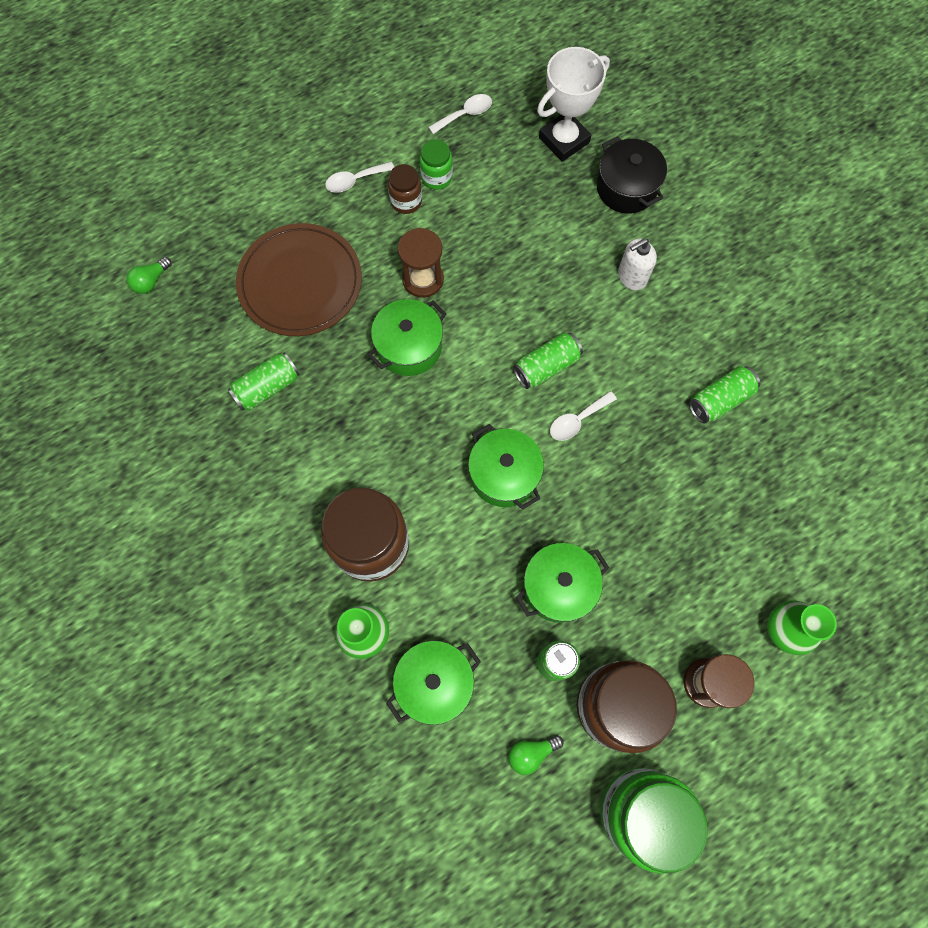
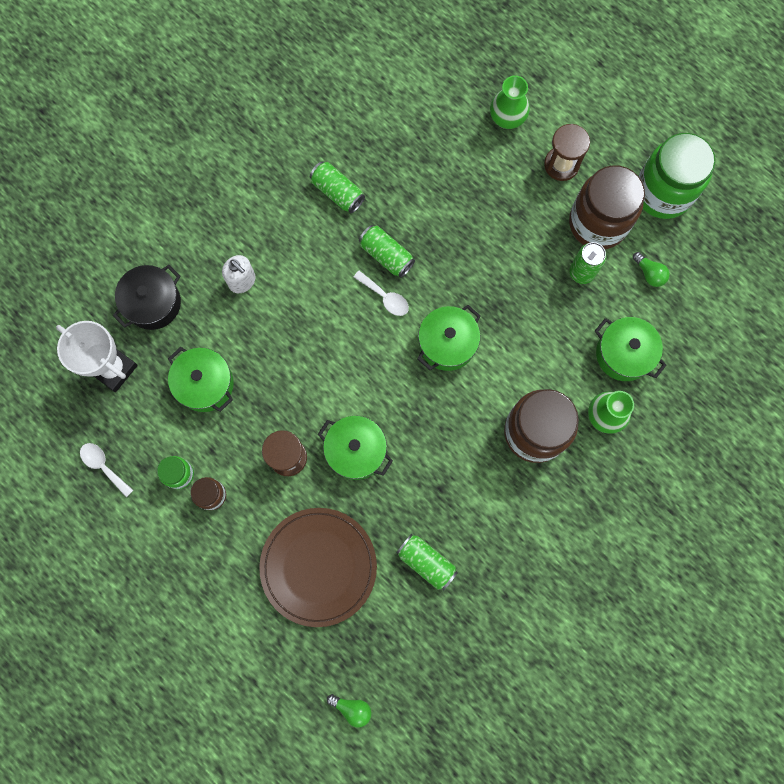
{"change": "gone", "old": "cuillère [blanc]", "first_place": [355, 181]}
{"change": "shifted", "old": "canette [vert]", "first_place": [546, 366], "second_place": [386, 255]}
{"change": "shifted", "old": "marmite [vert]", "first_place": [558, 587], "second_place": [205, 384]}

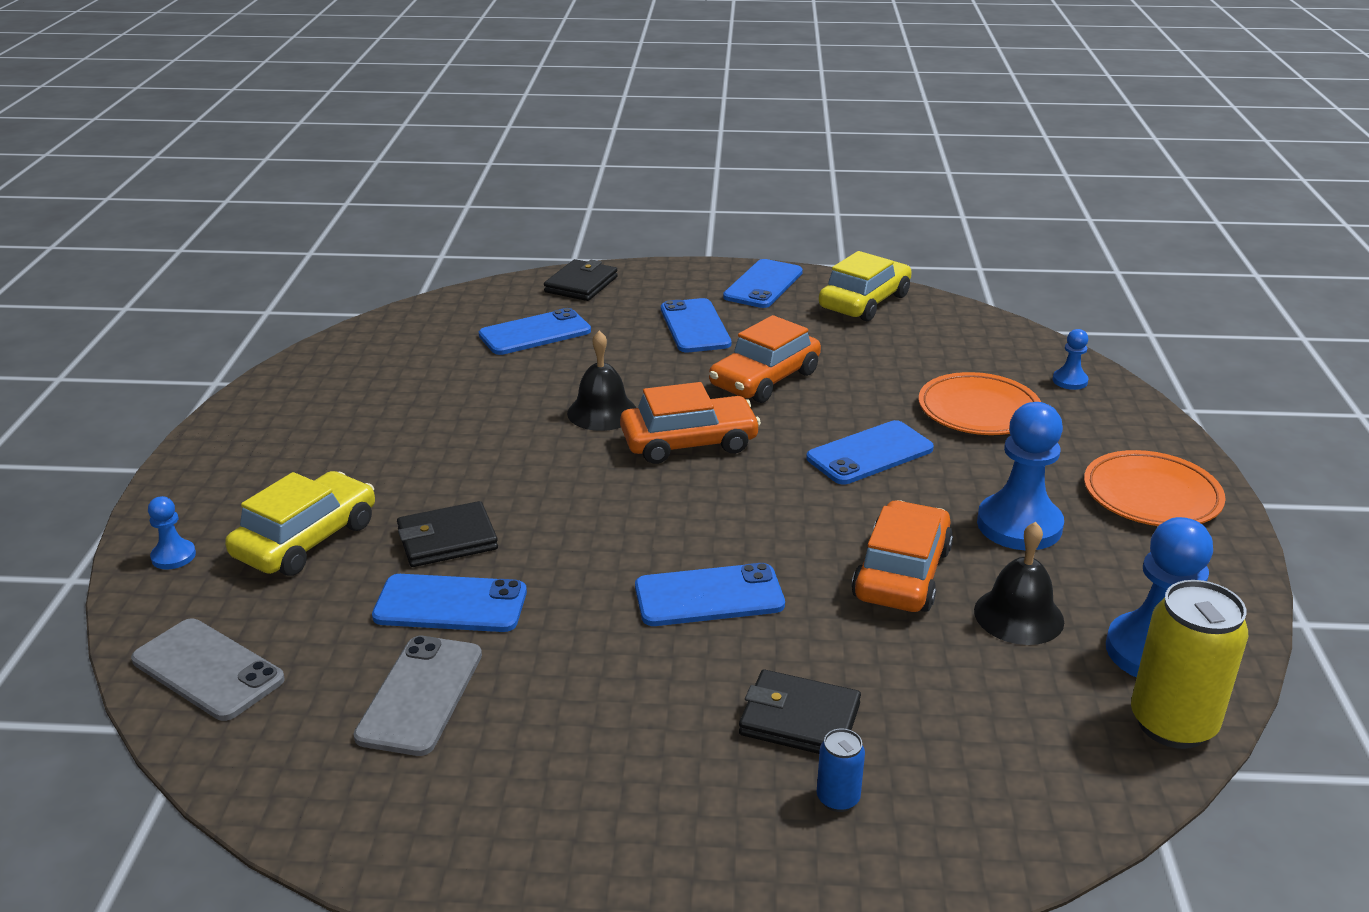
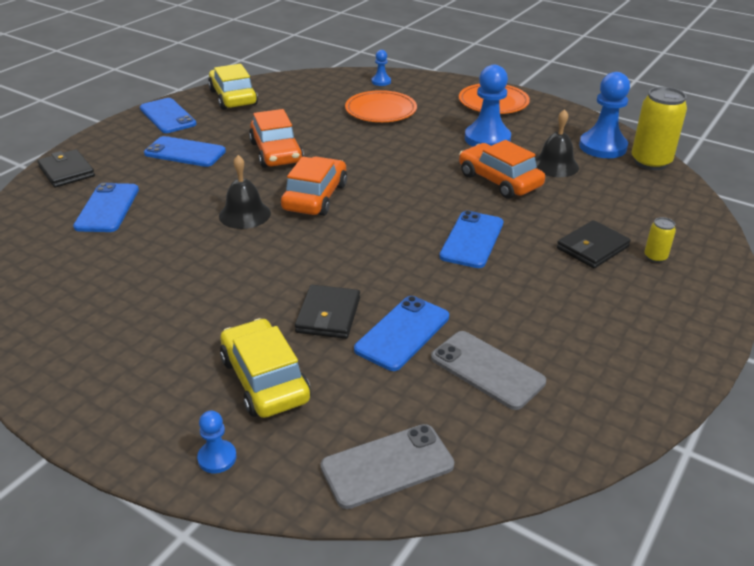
{"change": "gone", "old": "téléphone [bleu]", "first_place": [869, 453]}
{"change": "repainted", "old": "canette [bleu]", "new": "canette [jaune]", "first_place": [838, 798], "second_place": [655, 257]}

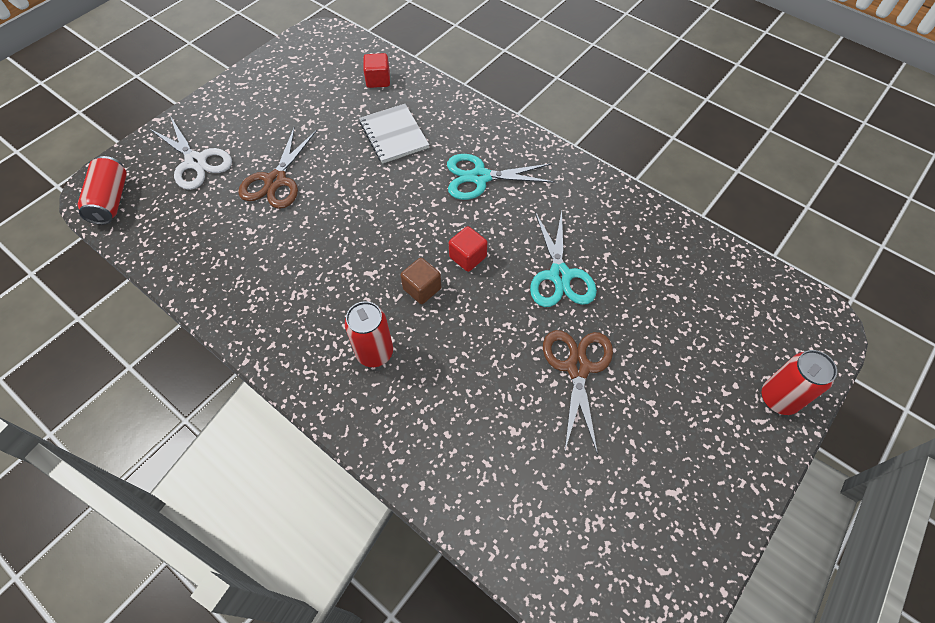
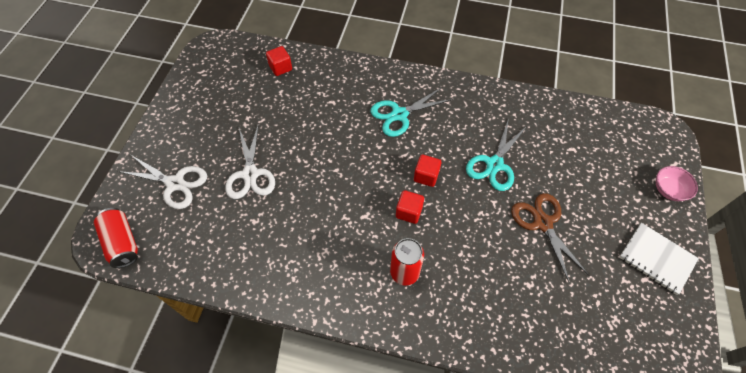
{"change": "repainted", "old": "ciseaux [marron]", "new": "ciseaux [blanc]", "first_place": [275, 181], "second_place": [250, 174]}
{"change": "shifted", "old": "carnet [blanc]", "first_place": [394, 135], "second_place": [656, 259]}
{"change": "repainted", "old": "cube [marron]", "new": "cube [rouge]", "first_place": [422, 289], "second_place": [409, 212]}
{"change": "rotated", "old": "ciseaux [turquoise]", "first_place": [559, 276], "second_place": [494, 165], "degrees": 60}
{"change": "swapped", "old": "canette [rouge]", "new": "bol [rose]", "first_place": [778, 398], "second_place": [668, 190]}

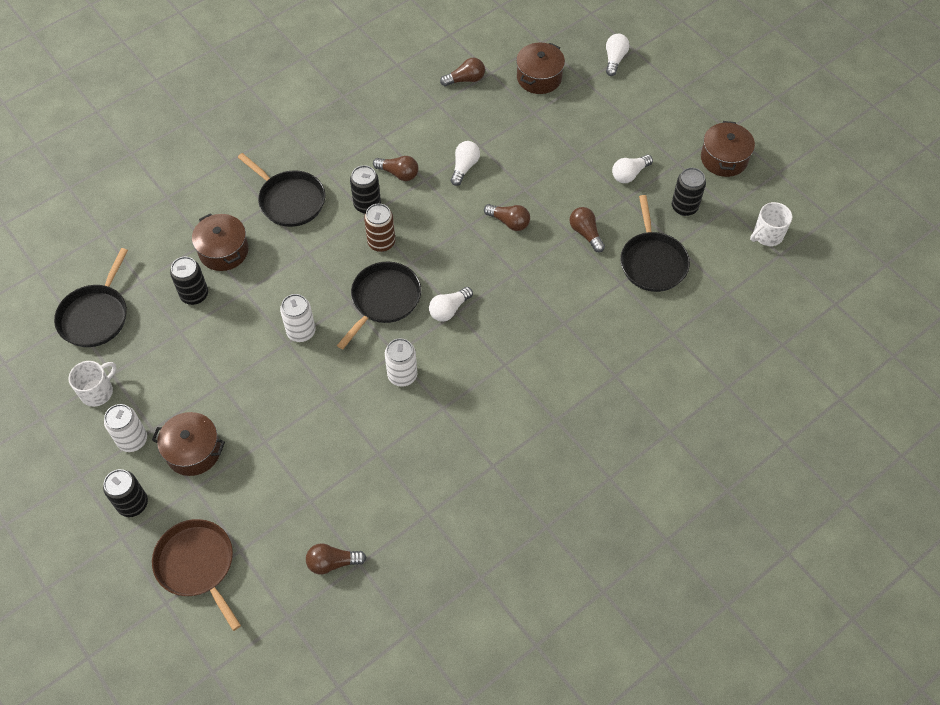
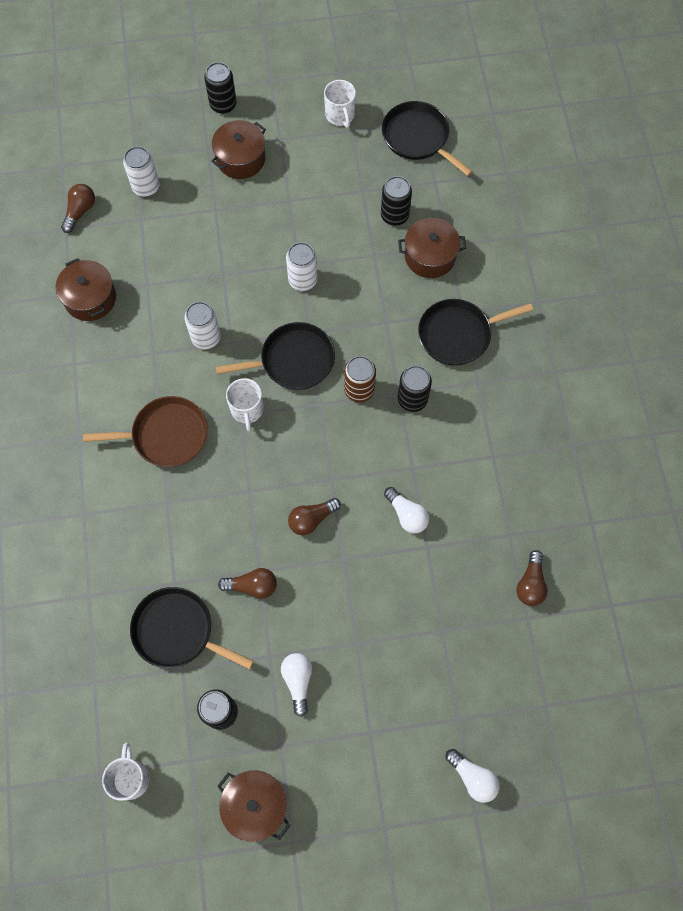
{"change": "shifted", "old": "canette [blanc]", "first_place": [132, 440], "second_place": [146, 187]}
{"change": "shifted", "old": "poêle [marron]", "first_place": [197, 565], "second_place": [166, 435]}
{"change": "rotated", "old": "poêle [noir]", "first_place": [384, 300], "second_place": [293, 361], "degrees": -75}
{"change": "gone", "old": "ampoule [marron]", "first_place": [398, 173]}
{"change": "swapped", "old": "ampoule [blanc]", "new": "tasse [blanc]", "first_place": [449, 309], "second_place": [247, 410]}
{"change": "shifted", "old": "marmite [marron]", "first_place": [539, 77], "second_place": [90, 298]}

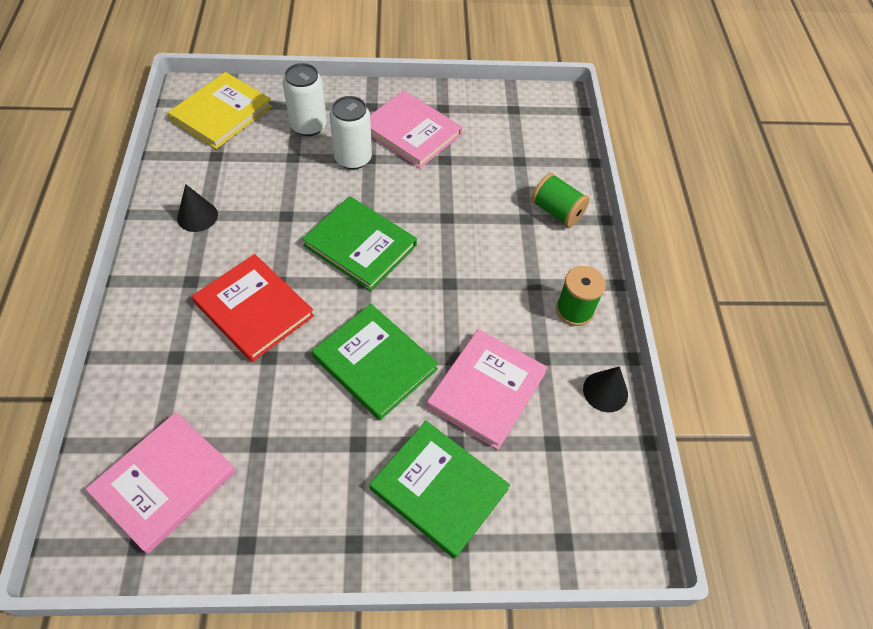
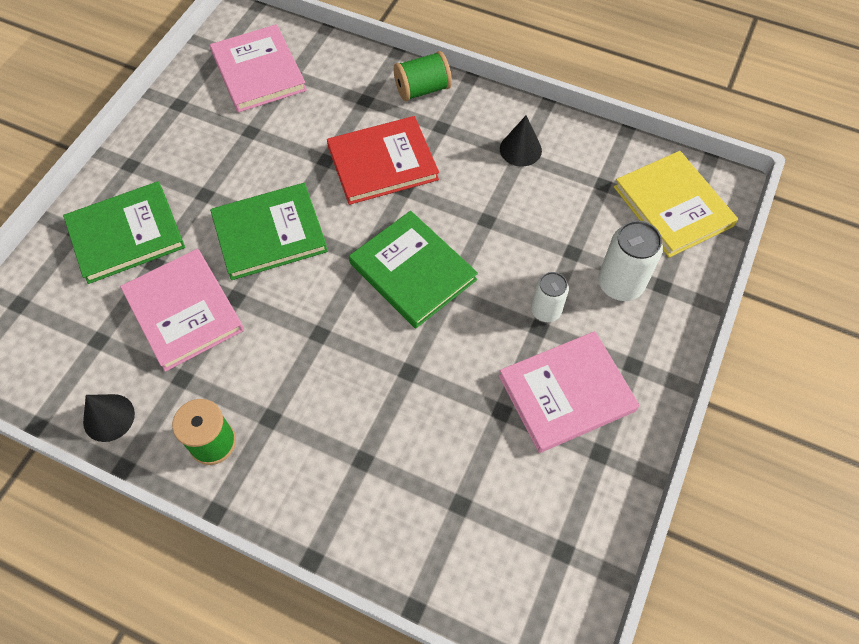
{"change": "rotated", "old": "livre [vert]", "first_place": [360, 245], "second_place": [412, 271], "degrees": 75}
{"change": "scaled", "old": "canette [blanc]", "first_place": [353, 158], "second_place": [546, 311], "factor": 0.64}
{"change": "shifted", "old": "bobine [vert]", "first_place": [557, 211], "second_place": [422, 89]}

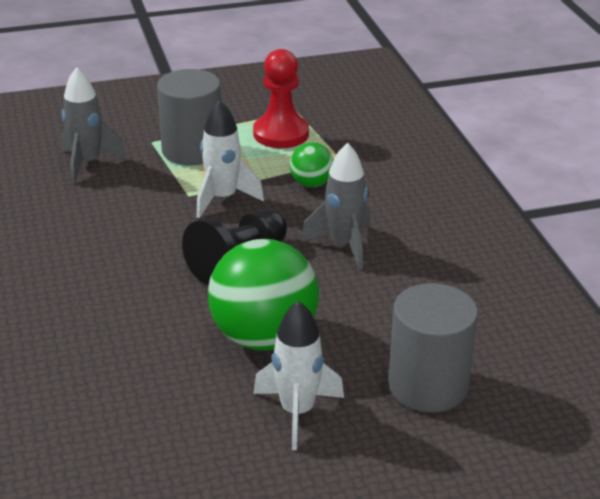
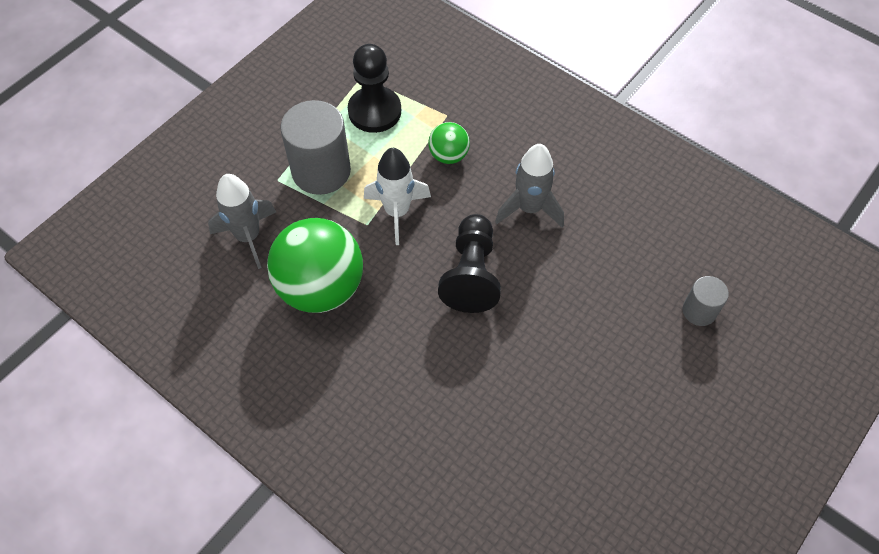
{"change": "shifted", "old": "balle [vert]", "first_place": [264, 337], "second_place": [321, 288]}
{"change": "repainted", "old": "pion [rouge]", "new": "pion [noir]", "first_place": [281, 134], "second_place": [374, 111]}
{"change": "gone", "old": "fusée [blanc]", "first_place": [297, 412]}
{"change": "scaled", "old": "cylindre [gris]", "first_place": [428, 385], "second_place": [699, 311], "factor": 0.53}

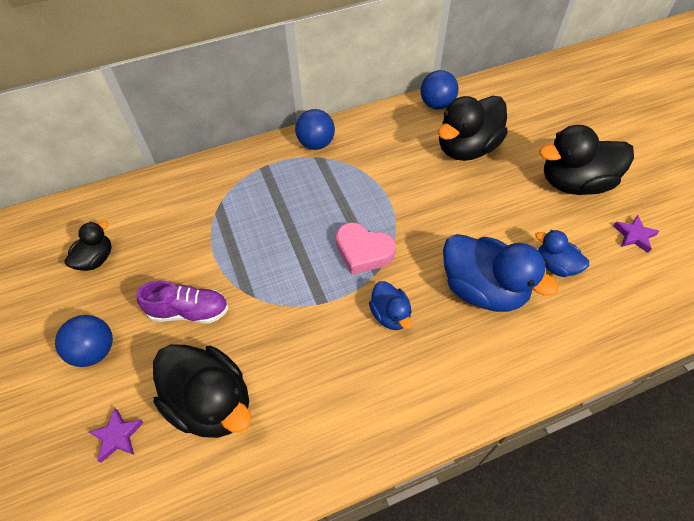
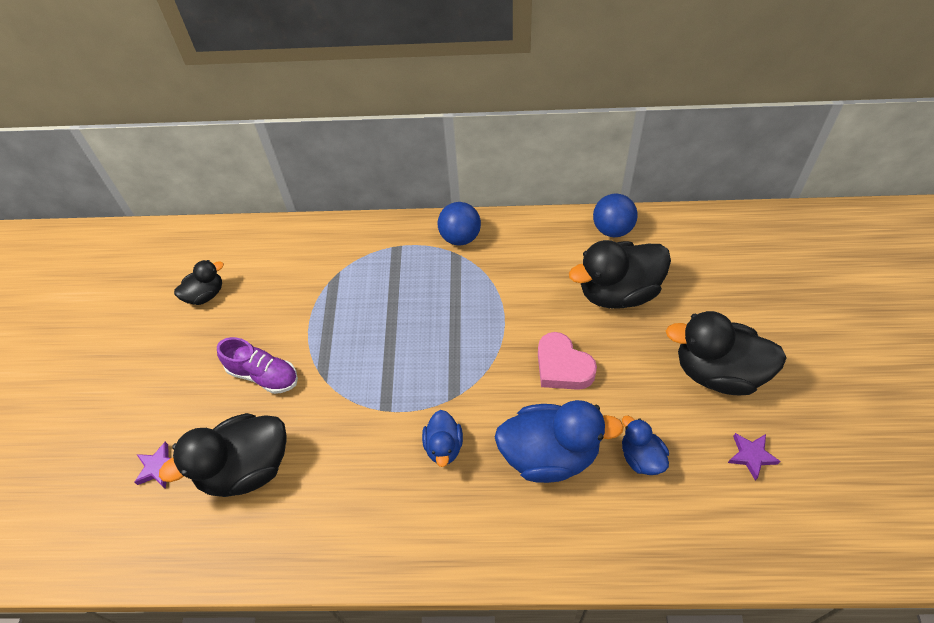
{"change": "gone", "old": "balle [bleu]", "first_place": [95, 350]}
{"change": "rotated", "old": "canard [noir]", "first_place": [211, 402], "second_place": [246, 468], "degrees": 90}
{"change": "shifted", "old": "cœur [rose]", "first_place": [363, 252], "second_place": [562, 367]}
{"change": "rotated", "old": "canard [bleu]", "first_place": [483, 289], "second_place": [550, 454], "degrees": -60}

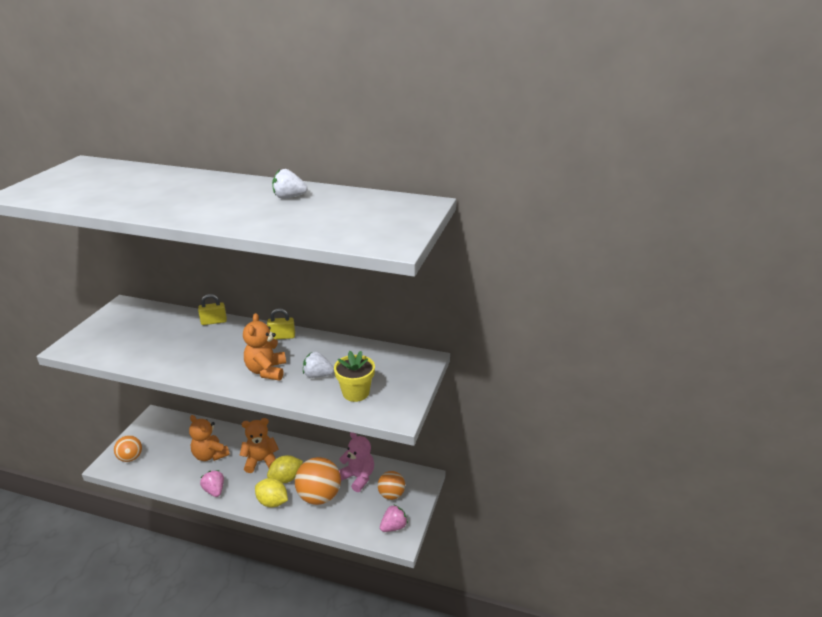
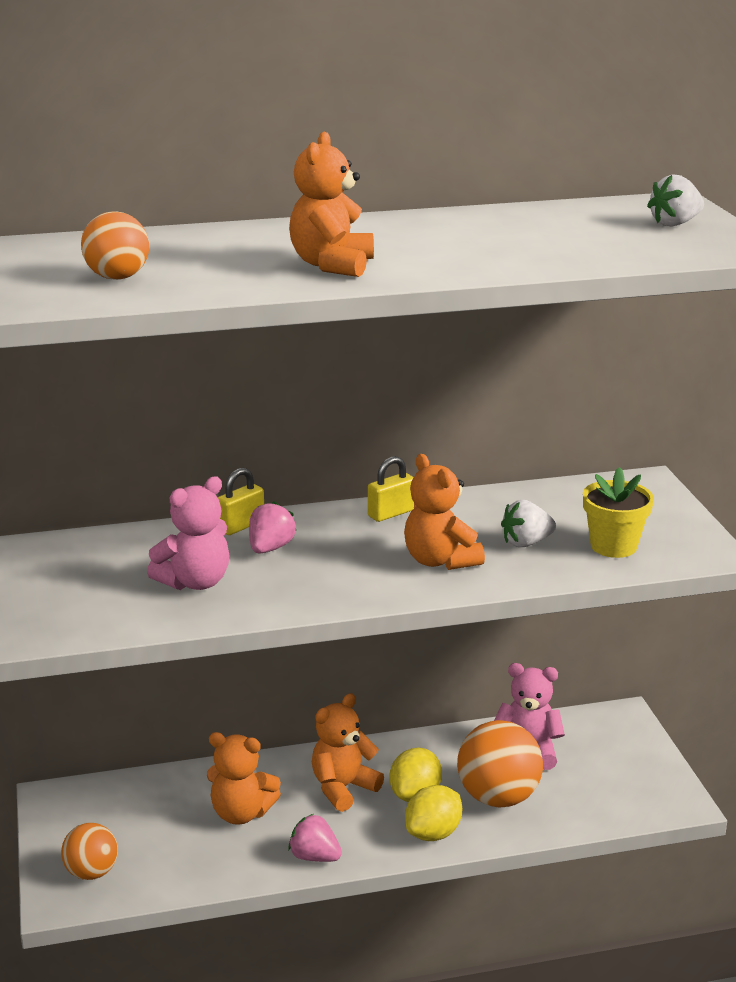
{"change": "rotated", "old": "citron [jaune]", "first_place": [272, 502], "second_place": [433, 833], "degrees": -45}
{"change": "shifted", "old": "fraise [blanc]", "first_place": [289, 197], "second_place": [675, 224]}
{"change": "shifted", "old": "balle [orange]", "first_place": [391, 494], "second_place": [117, 277]}
{"change": "shifted", "old": "fraise [rose]", "first_place": [393, 526], "second_place": [270, 548]}
{"change": "new", "new": "ours en peluche [rose]", "second_place": [195, 582]}
{"change": "new", "new": "ours en peluche [orange]", "second_place": [332, 265]}

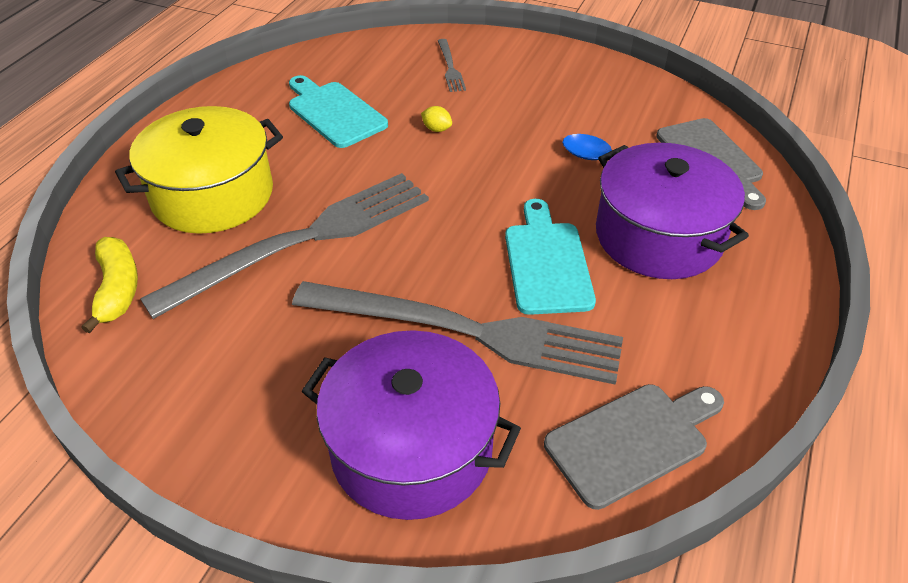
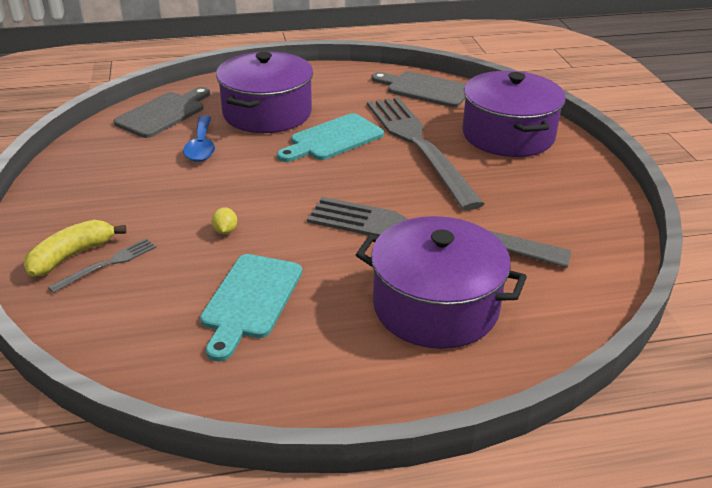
{"change": "shifted", "old": "banane [jaune]", "first_place": [118, 289], "second_place": [71, 256]}
{"change": "repainted", "old": "marmite [jaune]", "new": "marmite [violet]", "first_place": [213, 195], "second_place": [435, 306]}

